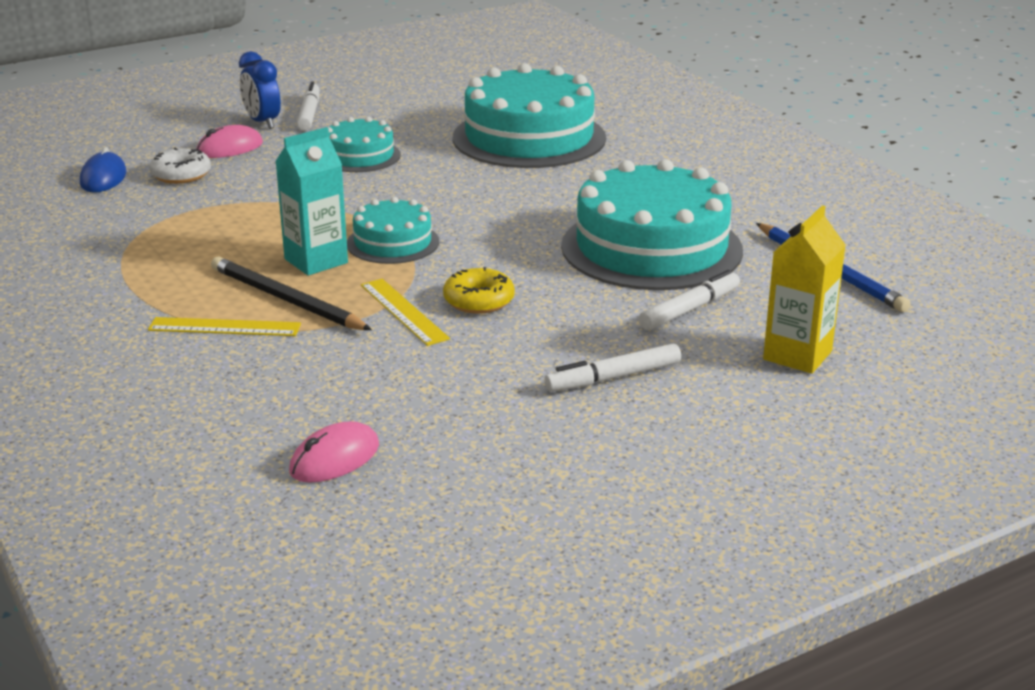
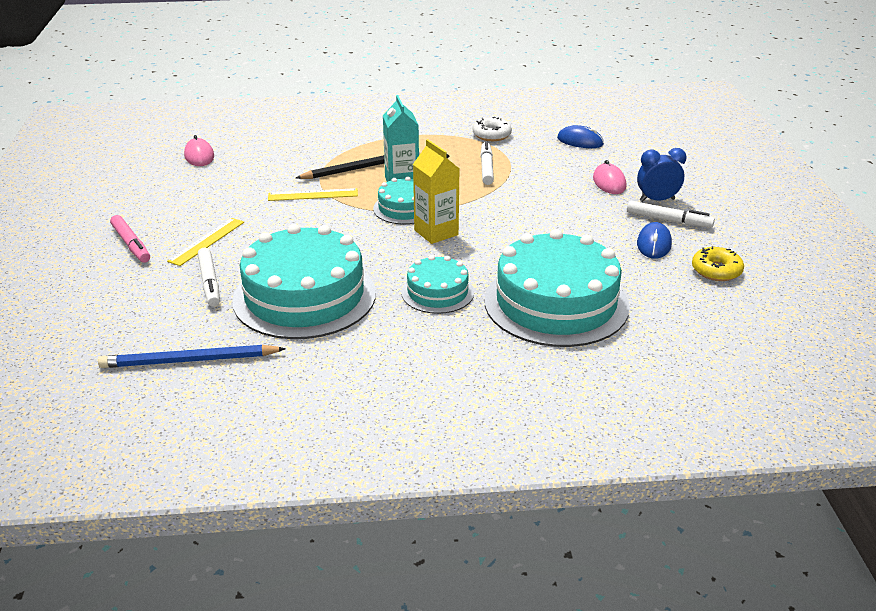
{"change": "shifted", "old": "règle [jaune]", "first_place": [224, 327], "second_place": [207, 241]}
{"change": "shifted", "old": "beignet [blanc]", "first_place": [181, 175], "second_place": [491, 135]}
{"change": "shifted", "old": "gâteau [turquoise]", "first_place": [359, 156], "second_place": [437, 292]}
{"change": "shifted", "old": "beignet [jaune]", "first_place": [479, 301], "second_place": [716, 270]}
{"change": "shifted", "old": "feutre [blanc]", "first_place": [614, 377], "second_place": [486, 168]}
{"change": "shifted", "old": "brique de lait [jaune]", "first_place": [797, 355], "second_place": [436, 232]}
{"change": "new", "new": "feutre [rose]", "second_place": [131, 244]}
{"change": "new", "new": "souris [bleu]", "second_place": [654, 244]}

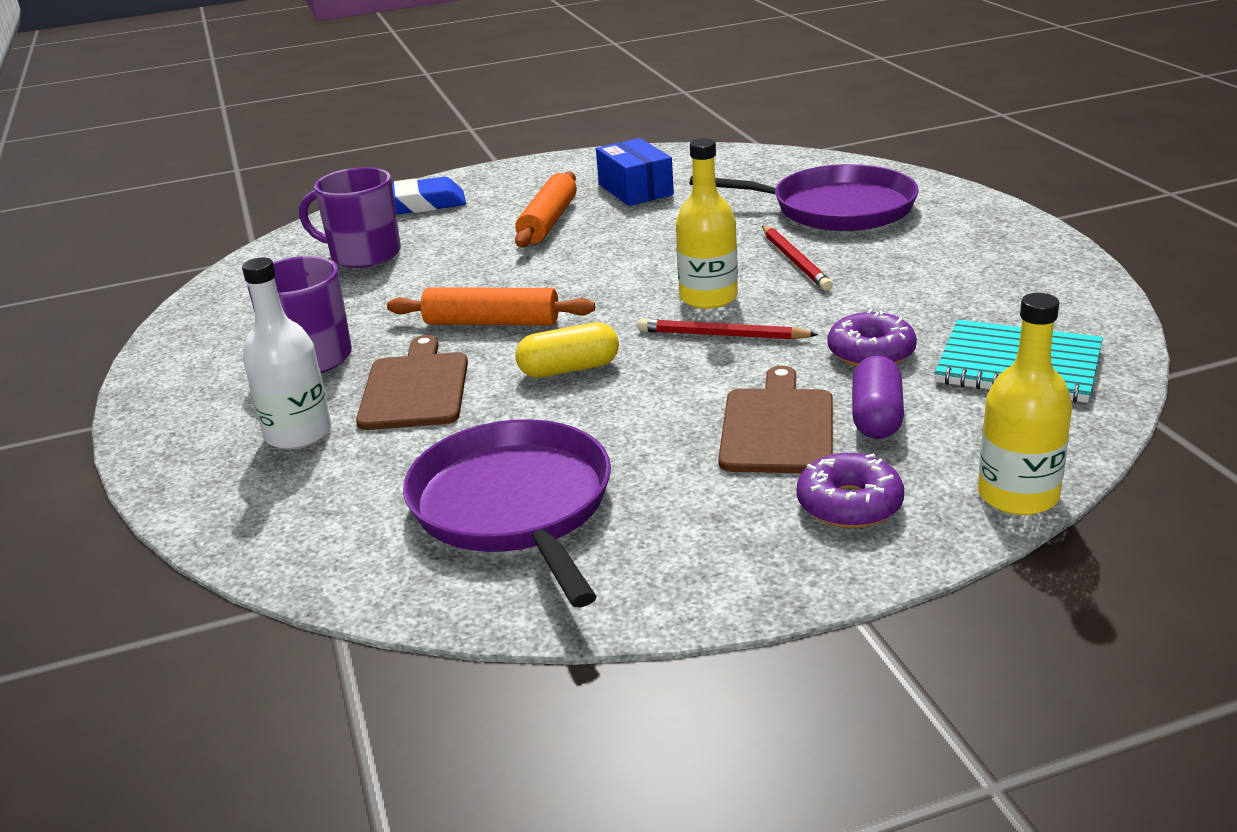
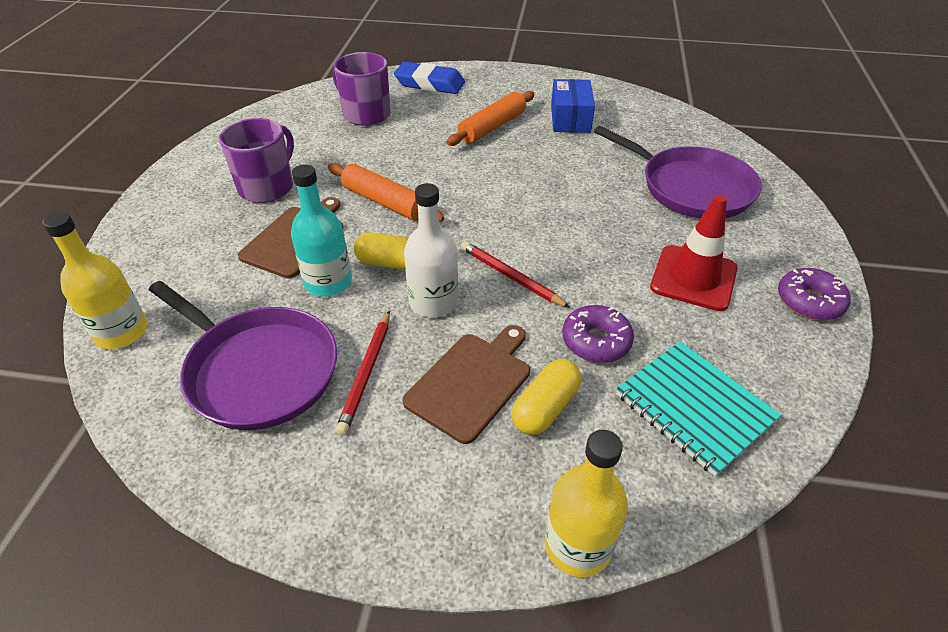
{"change": "shifted", "old": "bouteille [blanc]", "first_place": [298, 434], "second_place": [433, 302]}
{"change": "rotated", "old": "poêle [violet]", "first_place": [514, 506], "second_place": [258, 370], "degrees": 120}
{"change": "shifted", "old": "bouteille [jaune]", "first_place": [708, 297], "second_place": [122, 332]}
{"change": "shifted", "old": "crayon [rouge]", "first_place": [795, 261], "second_place": [366, 373]}
{"change": "shifted", "old": "beignet [violet]", "first_place": [849, 504], "second_place": [809, 301]}
{"change": "repainted", "old": "gélule [violet]", "new": "gélule [jaune]", "first_place": [876, 417], "second_place": [545, 407]}
{"change": "new", "new": "bouteille [turquoise]", "second_place": [328, 282]}
{"change": "new", "new": "cône de chantier [rouge]", "second_place": [693, 278]}

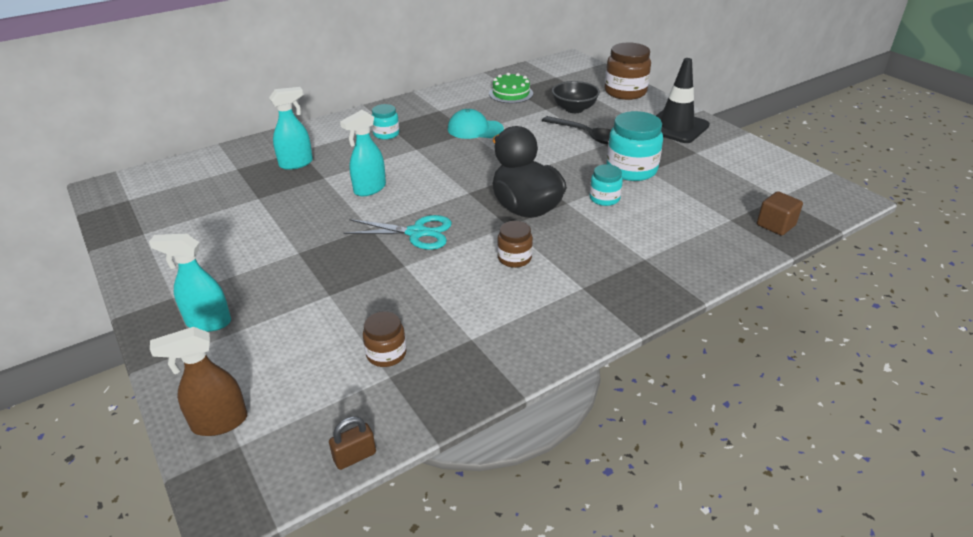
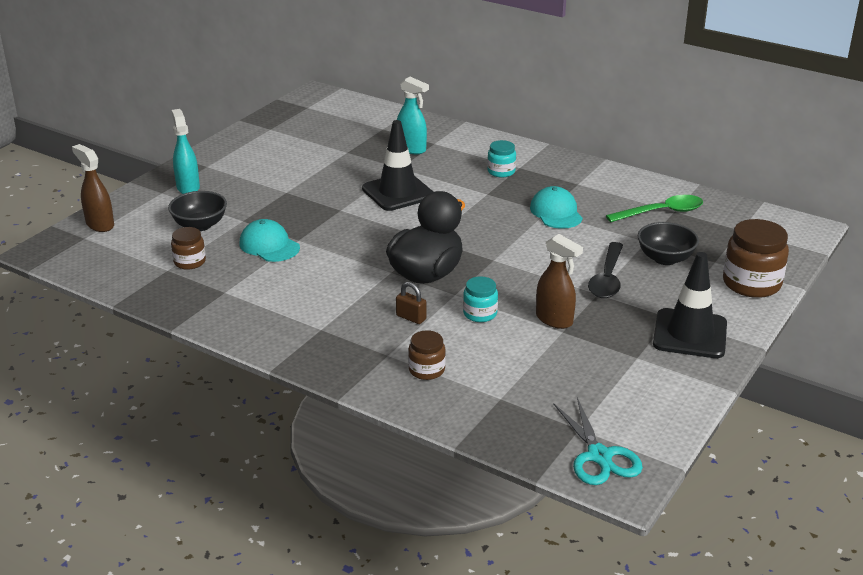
{"change": "shifted", "old": "cadenas [marron]", "first_place": [355, 456], "second_place": [411, 317]}
{"change": "swapped", "old": "vaporisateur [turquoise]", "new": "cône de chantier [noir]", "first_place": [369, 189], "second_place": [398, 192]}
{"change": "shifted", "old": "ciseaux [turquoise]", "first_place": [417, 233], "second_place": [599, 456]}
{"change": "swapped", "old": "gâteau [vert]", "new": "cuillère [vert]", "first_place": [511, 93], "second_place": [661, 212]}
{"change": "shifted", "old": "bocal [marron]", "first_place": [514, 258], "second_place": [426, 370]}
{"change": "swapped", "old": "bocal [turquoise]", "new": "vaporisateur [marron]", "first_place": [631, 169], "second_place": [554, 320]}
{"change": "gone", "old": "cube [marron]", "first_place": [775, 225]}
{"change": "new", "new": "bol [noir]", "second_place": [200, 225]}
{"change": "new", "new": "casquette [turquoise]", "second_place": [269, 245]}

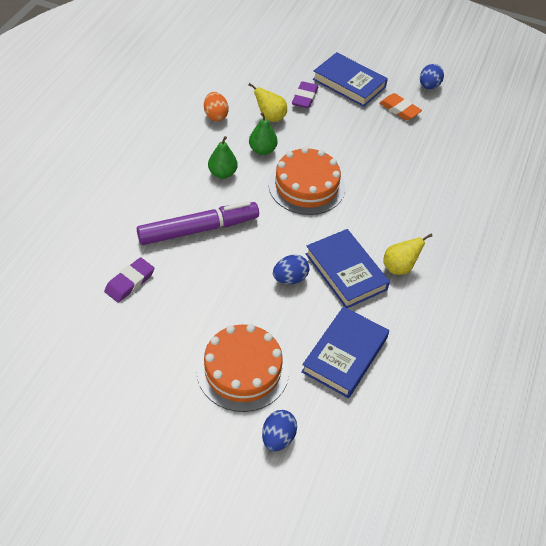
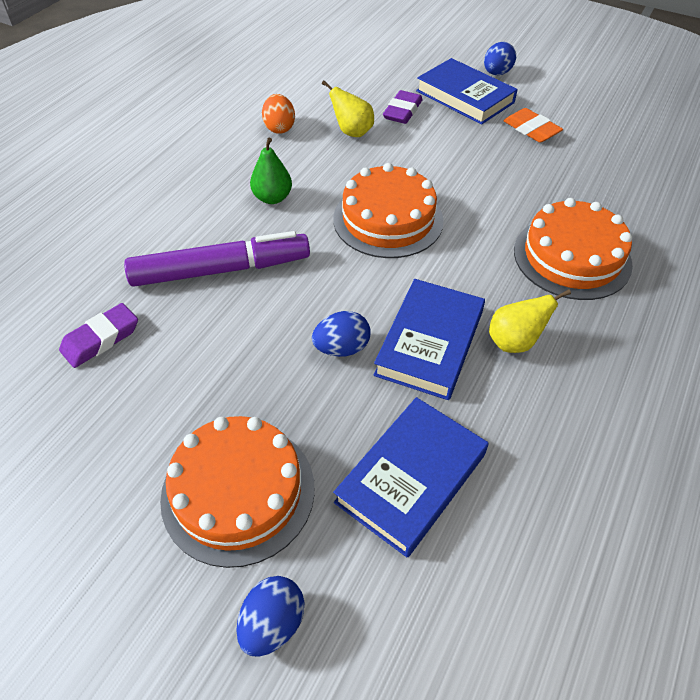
{"change": "gone", "old": "poire [vert]", "first_place": [262, 150]}
{"change": "rotated", "old": "livre [bleu]", "first_place": [346, 271], "second_place": [430, 343], "degrees": 45}
{"change": "shifted", "old": "œuf [bleu]", "first_place": [429, 86], "second_place": [496, 73]}
{"change": "new", "new": "gâteau [orange]", "second_place": [572, 257]}

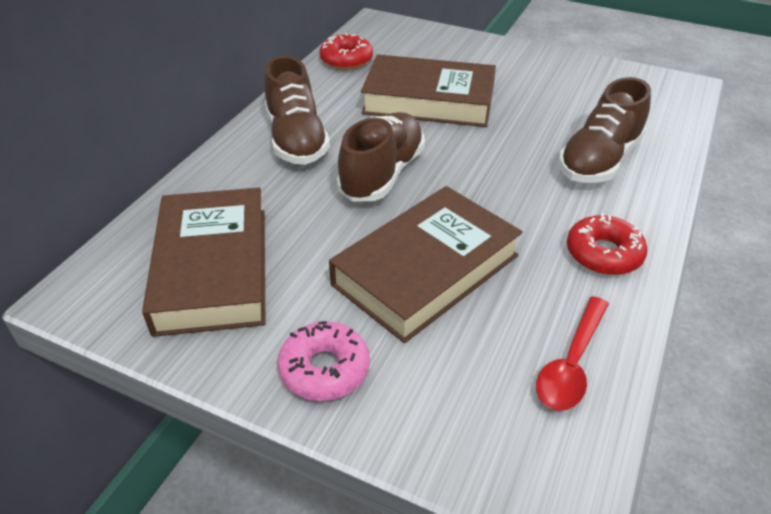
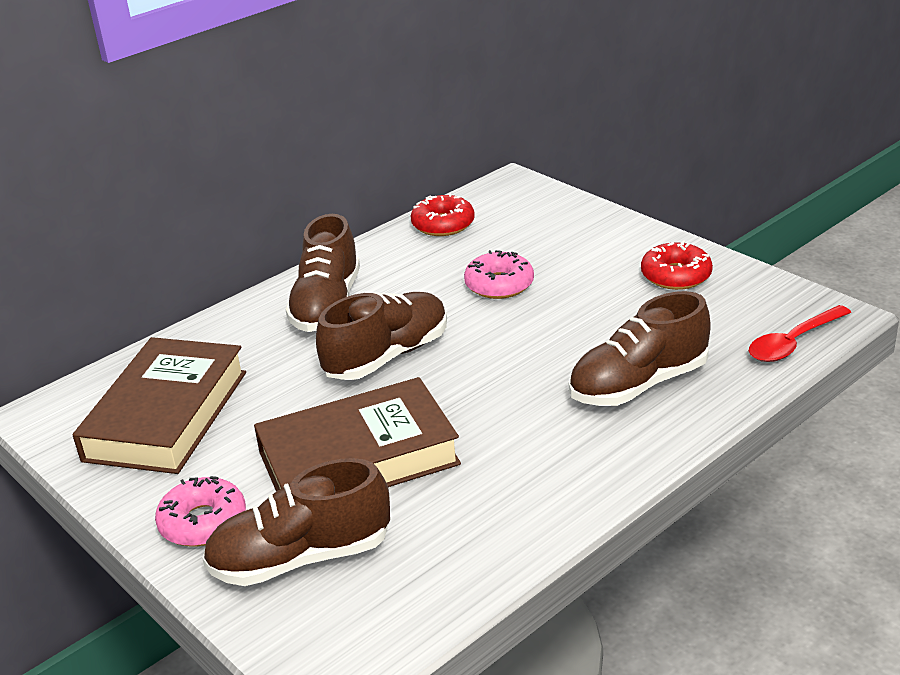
{"change": "swapped", "old": "livre [marron]", "new": "beignet [rose]", "first_place": [429, 100], "second_place": [499, 285]}
{"change": "shifted", "old": "cuillère [rouge]", "first_place": [571, 363], "second_place": [793, 343]}
{"change": "shifted", "old": "beignet [rouge]", "first_place": [603, 254], "second_place": [676, 275]}
{"change": "new", "new": "chaussure [marron]", "second_place": [301, 558]}

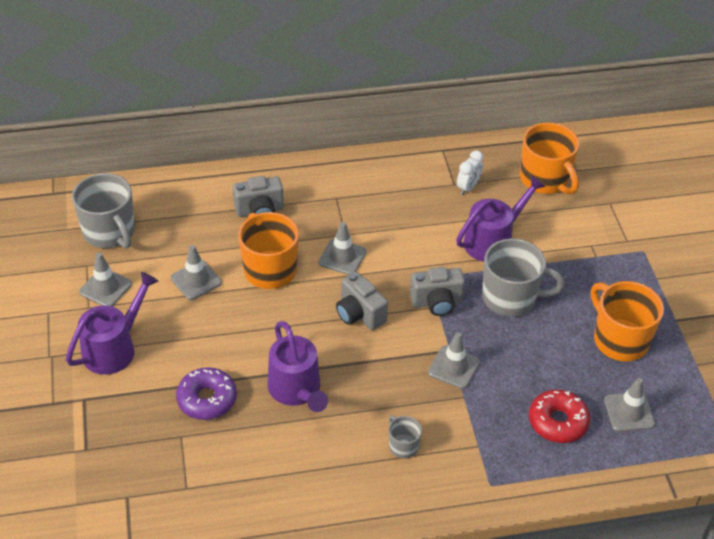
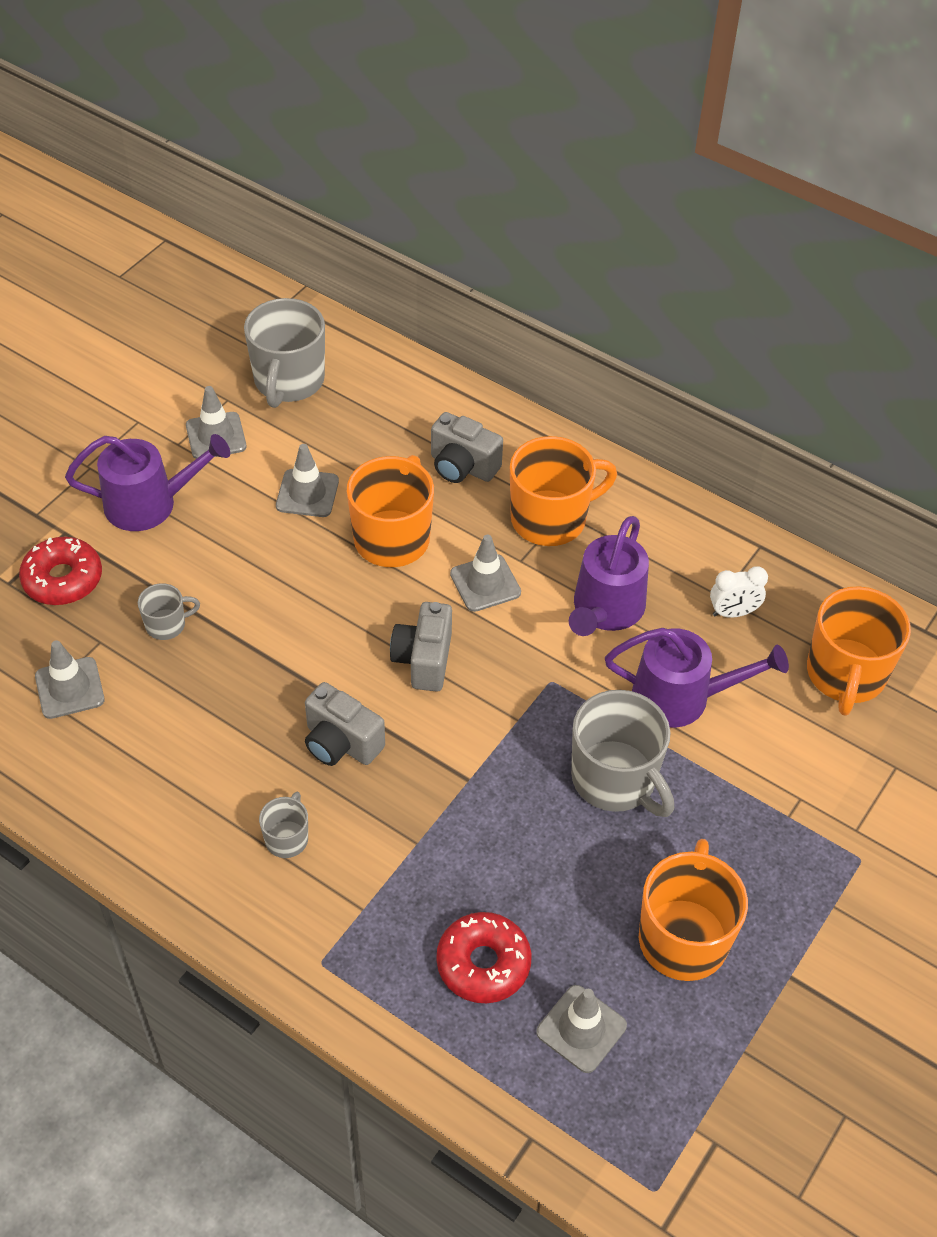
{"change": "swapped", "old": "beignet [violet]", "new": "tasse [gris]", "first_place": [207, 399], "second_place": [167, 625]}
{"change": "shifted", "old": "arrosoir [violet]", "first_place": [296, 390], "second_place": [605, 610]}
{"change": "shifted", "old": "appareil photo [gris]", "first_place": [436, 302], "second_place": [341, 743]}
{"change": "shifted", "old": "cône de chantier [gris]", "first_place": [453, 367], "second_place": [69, 688]}
{"change": "new", "new": "beignet [rouge]", "second_place": [63, 579]}
{"change": "new", "new": "tasse [orange]", "second_place": [550, 519]}

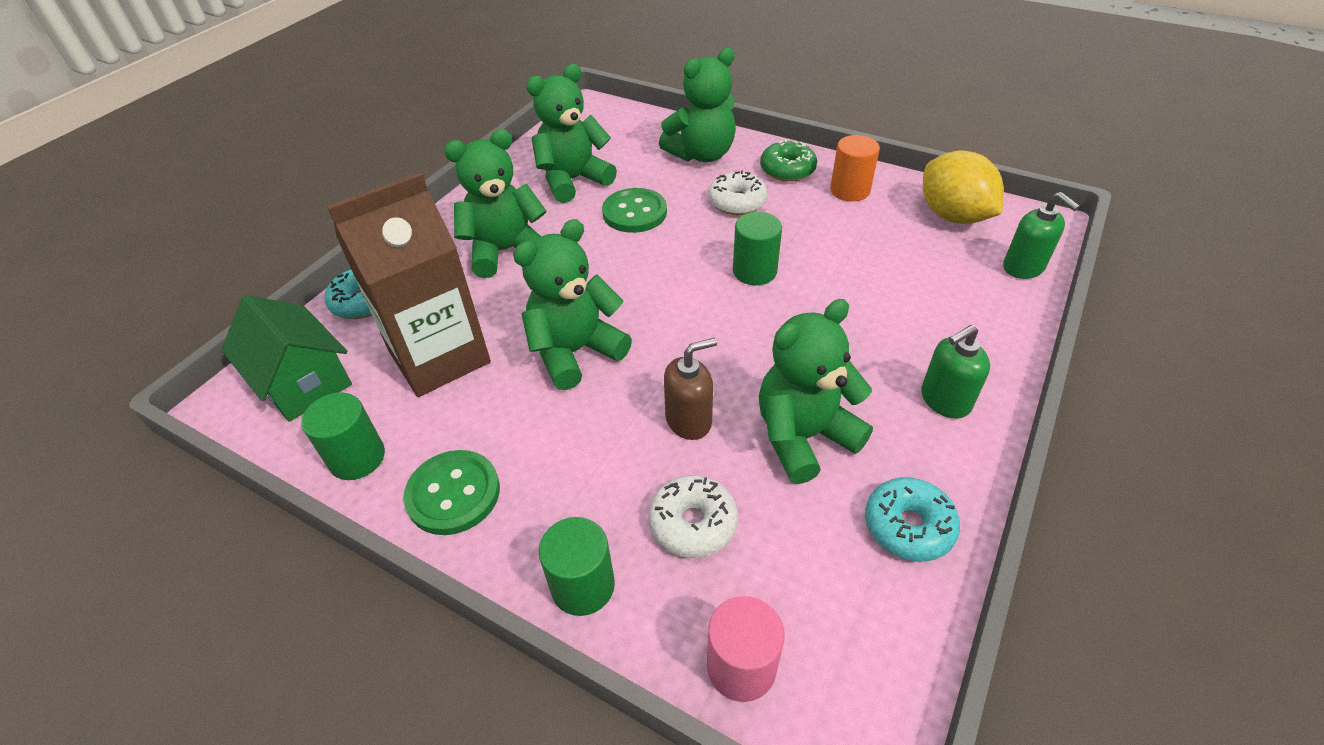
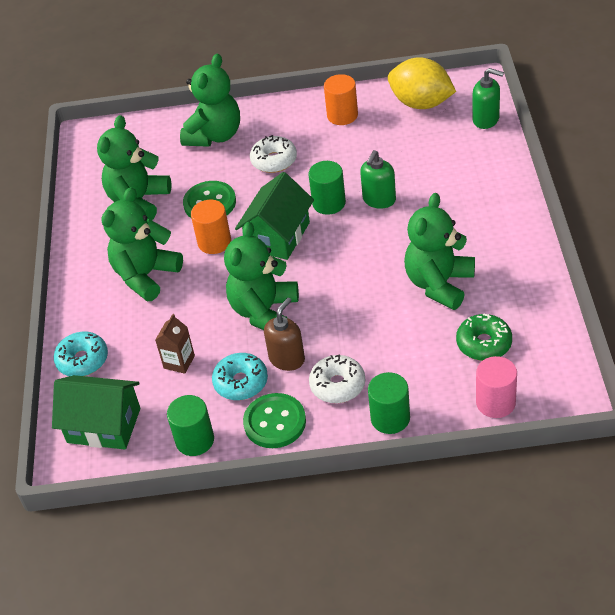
{"change": "scaled", "old": "brique de lait [marron]", "first_place": [439, 357], "second_place": [179, 362], "factor": 0.41}
{"change": "shifted", "old": "beignet [blanc]", "first_place": [693, 523], "second_place": [337, 385]}
{"change": "shifted", "old": "distributeur de savon [marron]", "first_place": [689, 420], "second_place": [287, 359]}
{"change": "shifted", "old": "beignet [vert]", "first_place": [787, 170], "second_place": [484, 343]}
{"change": "shifted", "old": "beignet [turquoise]", "first_place": [908, 526], "second_place": [241, 382]}
{"change": "shifted", "old": "distributeur de savon [vert]", "first_place": [944, 400], "second_place": [379, 200]}
{"change": "new", "new": "cylindre [orange]", "second_place": [214, 242]}
{"change": "new", "new": "maison [vert]", "second_place": [278, 236]}

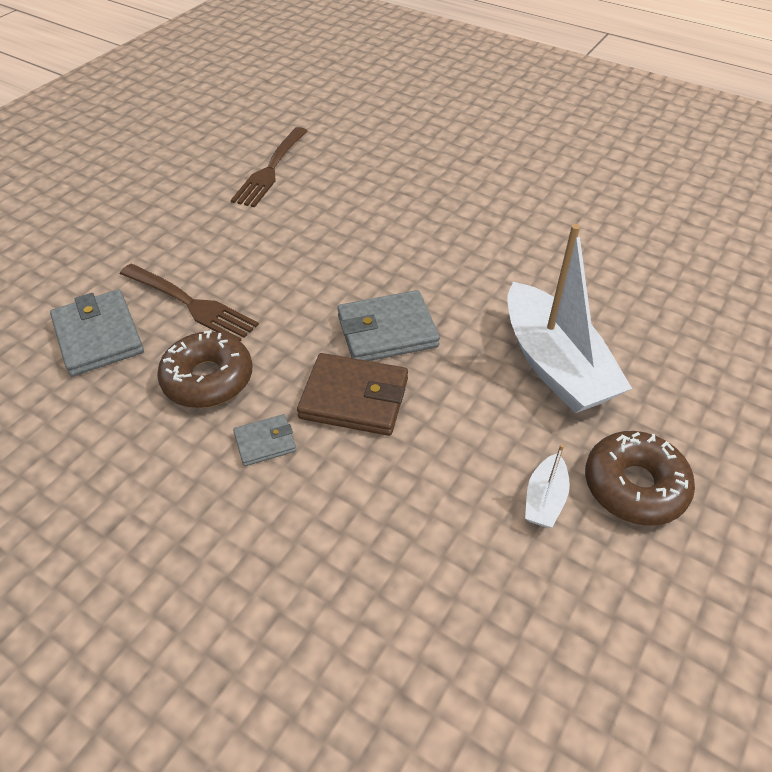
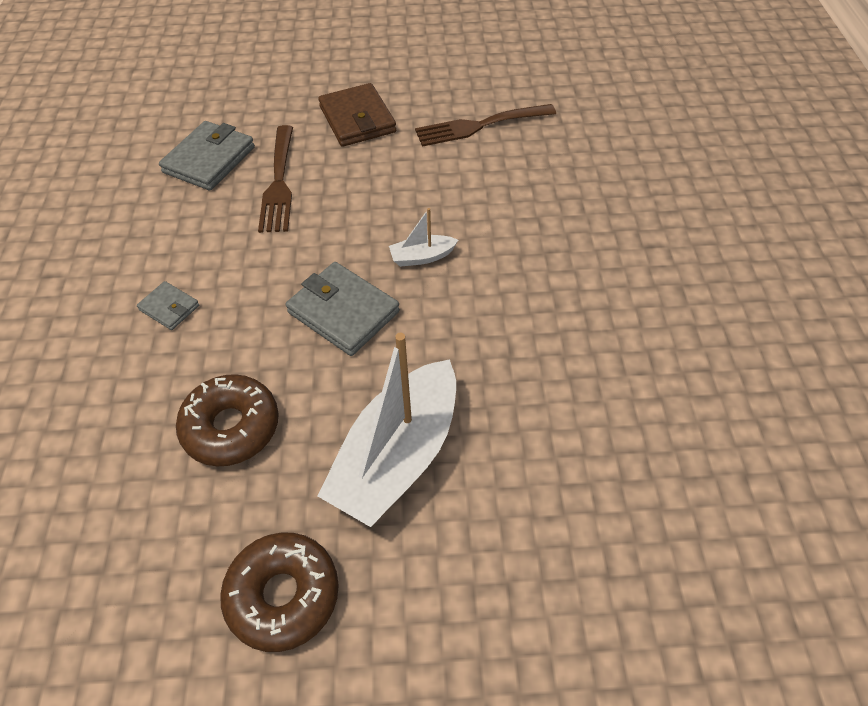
{"change": "shifted", "old": "beignet [marron]", "first_place": [208, 379], "second_place": [231, 427]}
{"change": "shifted", "old": "portefeuille [marron]", "first_place": [354, 398], "second_place": [357, 119]}
{"change": "shifted", "old": "bateau [blanc]", "first_place": [544, 499], "second_place": [422, 257]}

